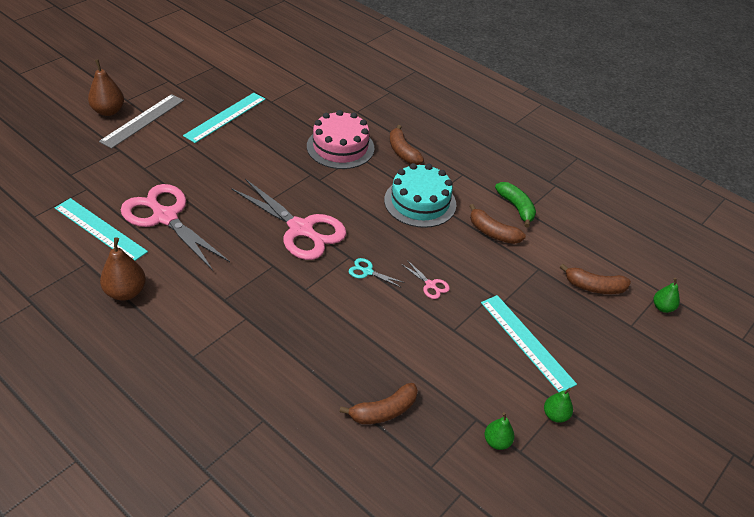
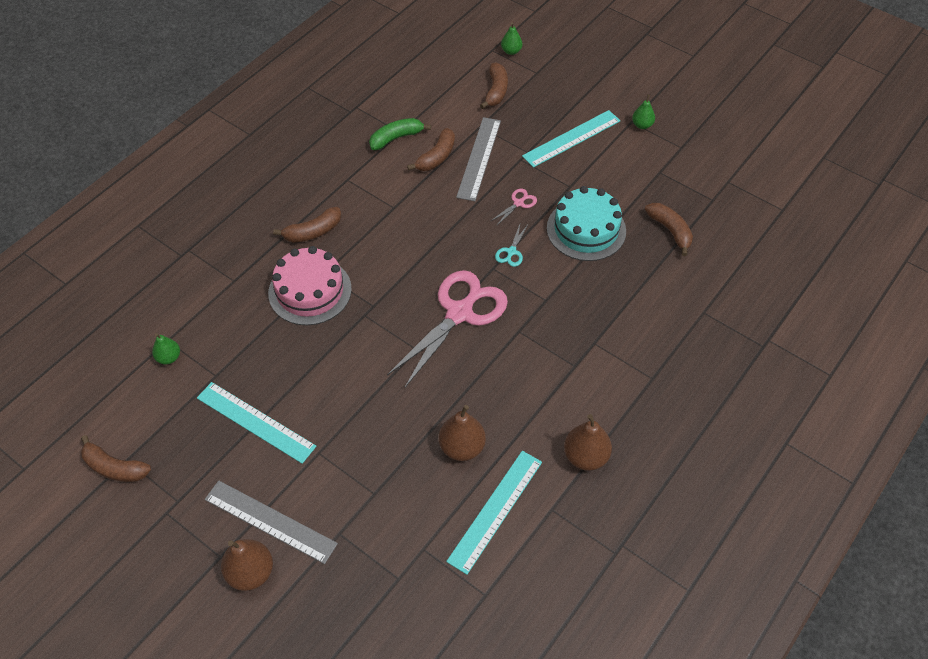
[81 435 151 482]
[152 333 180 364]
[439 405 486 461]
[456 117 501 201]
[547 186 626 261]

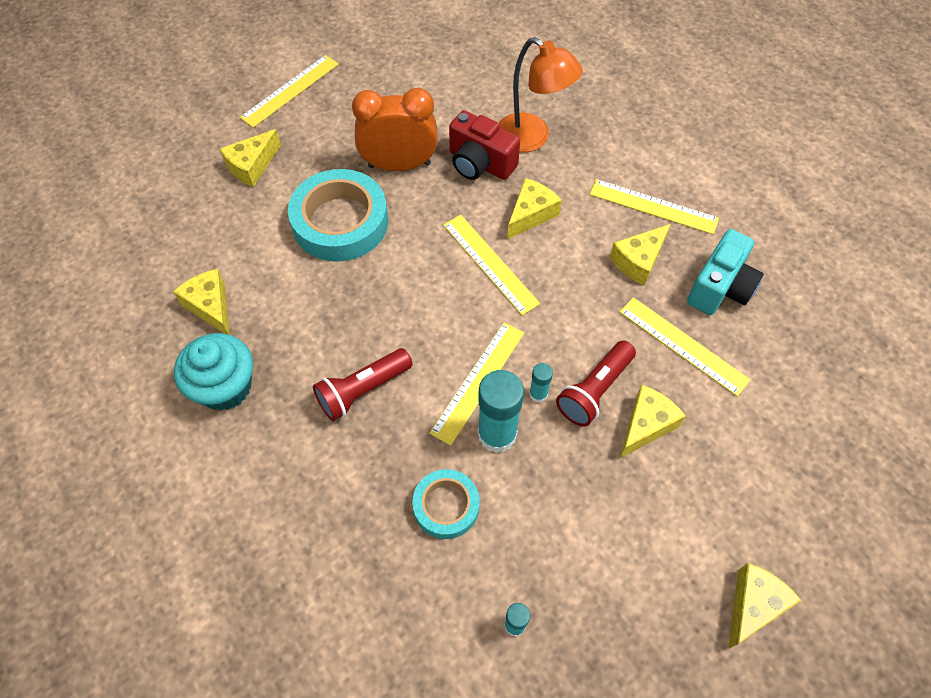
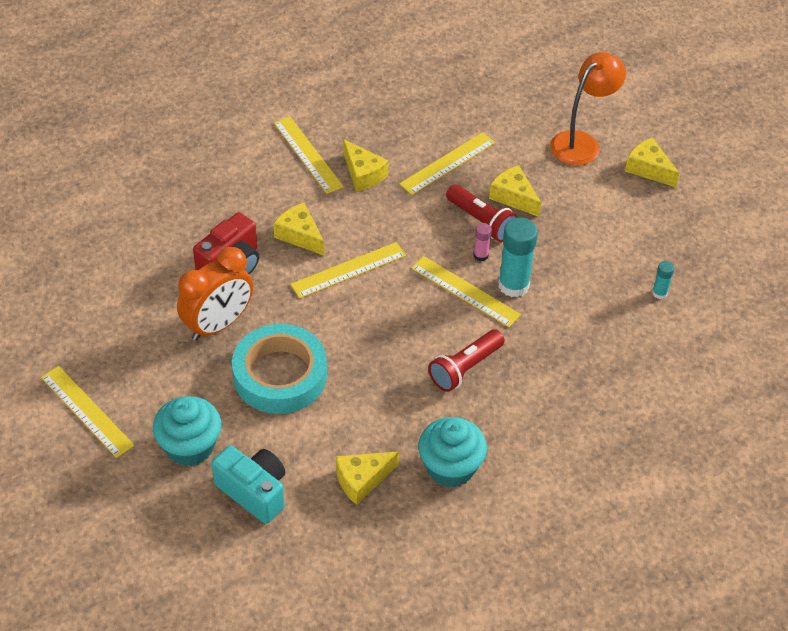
[153 396 221 466]
[177 247 253 341]
[212 445 285 524]
[274 116 344 194]
[428 329 505 392]
[473 223 492 262]
[550 52 626 166]
[412 469 480 539] (first image)

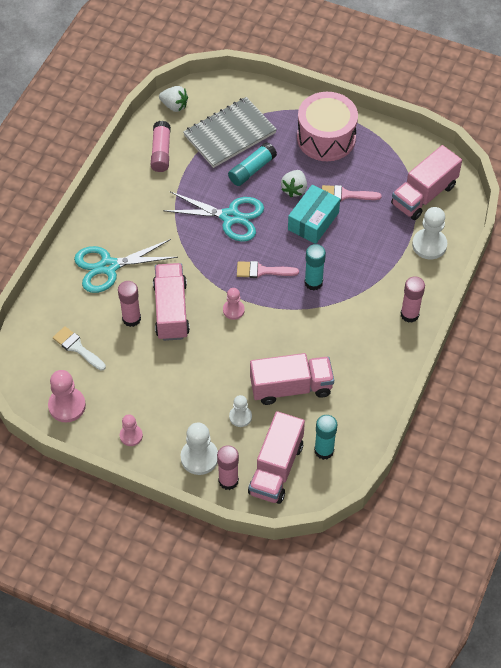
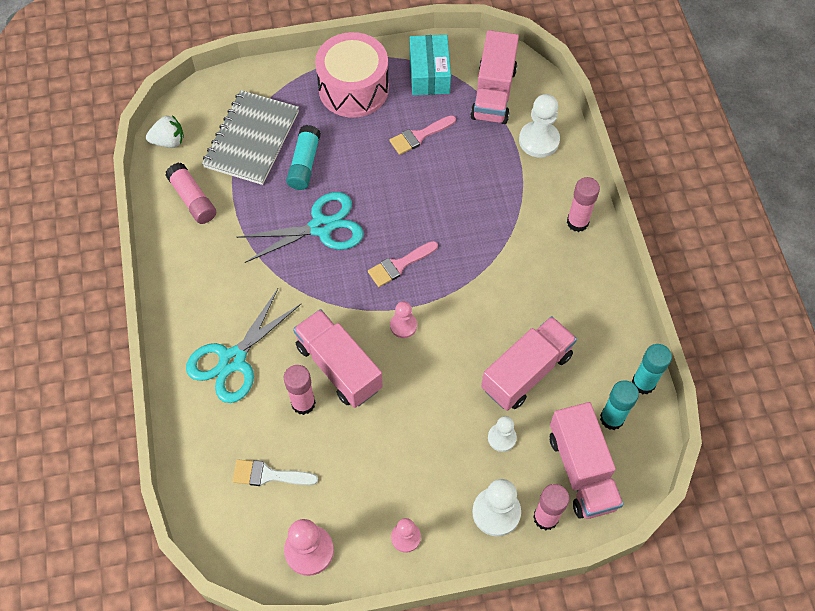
[410 35 451 95]
[632 344 672 394]
[281 170 307 197] (first image)

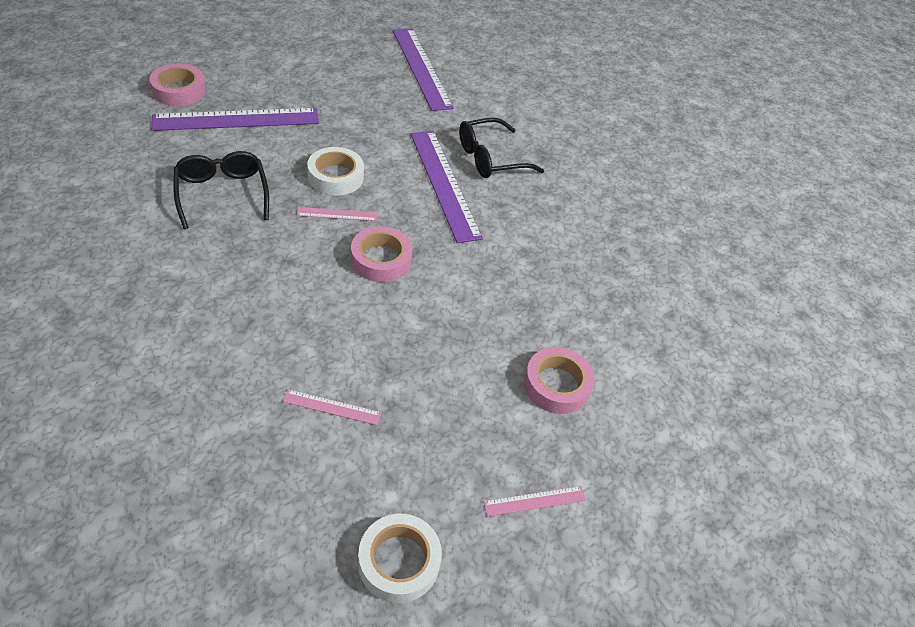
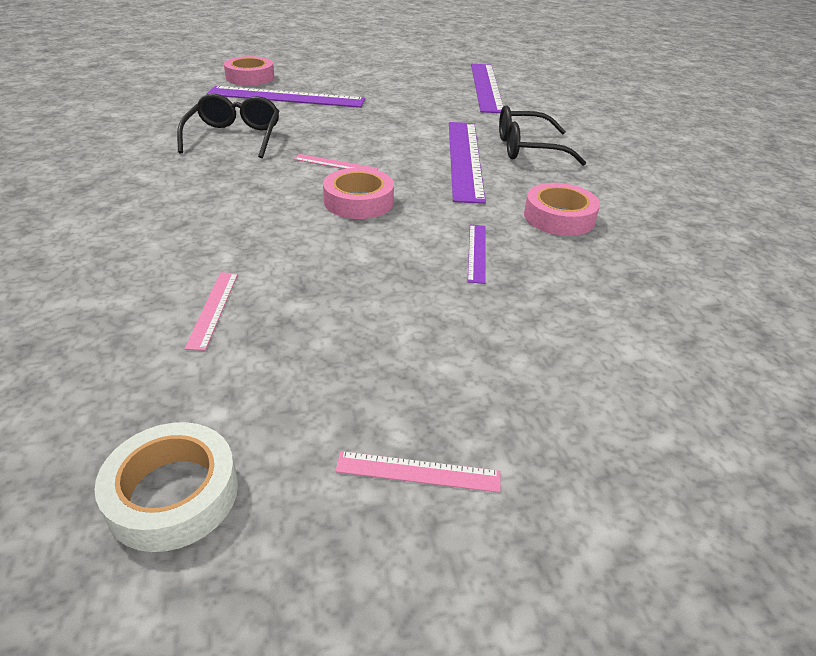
[184 272 238 351]
[468 225 486 284]
[524 183 600 236]
[307 147 364 195] (first image)

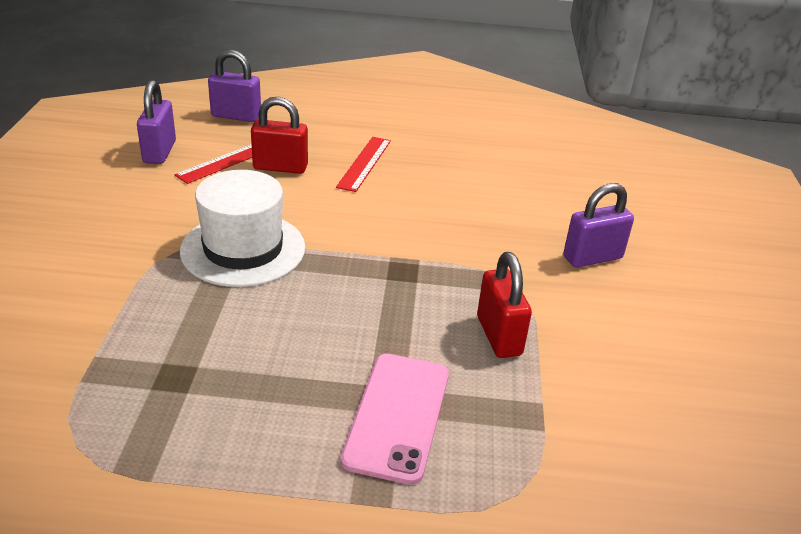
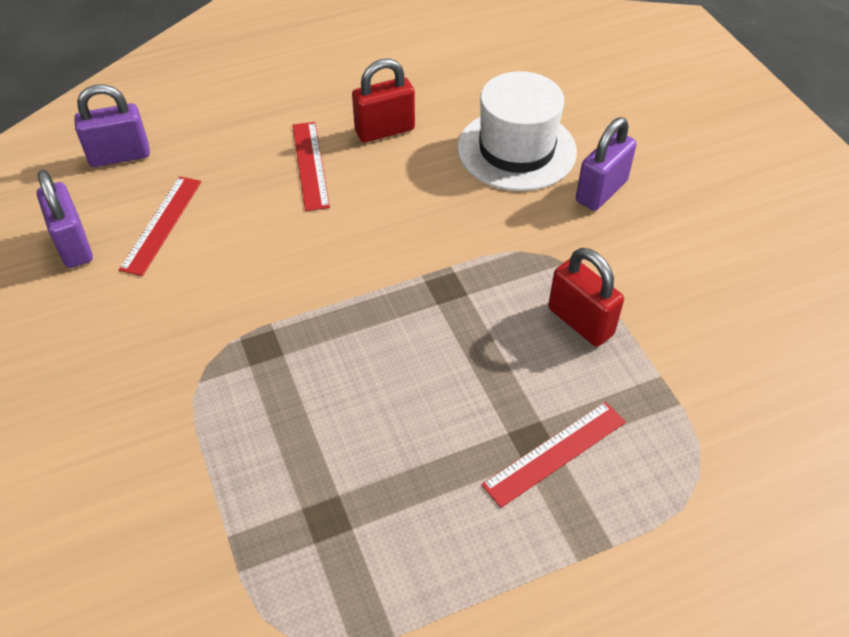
[352 59 415 142]
[457 71 577 191]
[481 402 626 508]

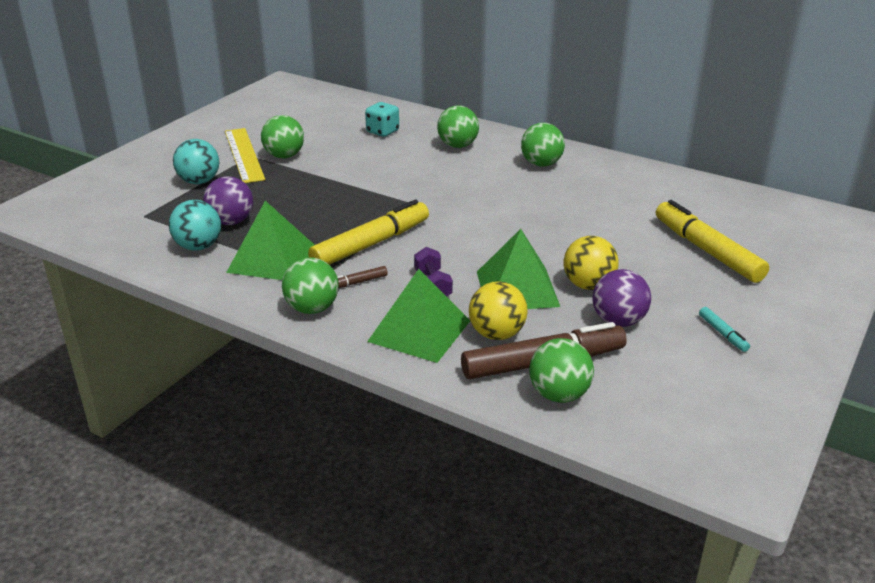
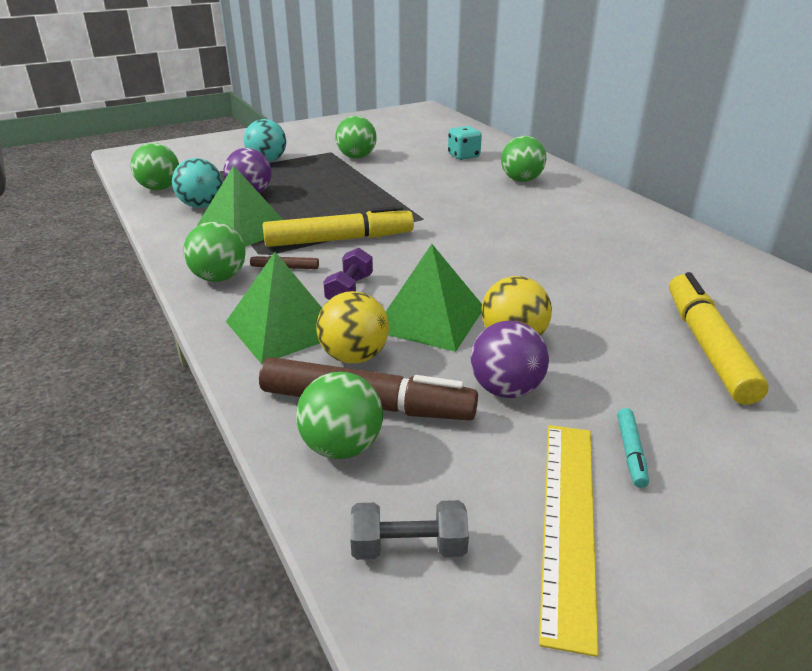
[131 143 179 190]
[350 500 469 560]
[539 425 599 657]

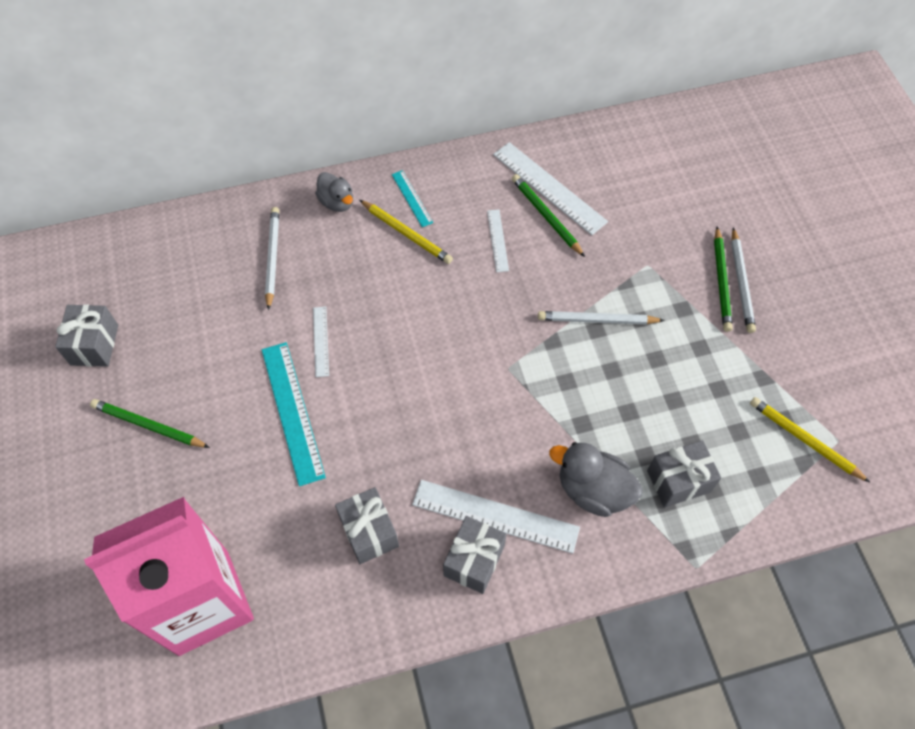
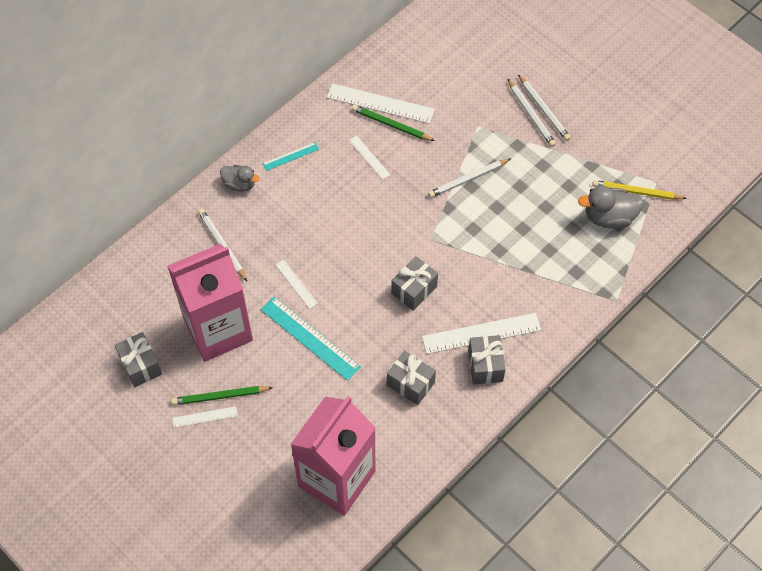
[167 244 253 362]
[172 406 238 428]
[262 142 319 171]
[391 256 438 311]
[507 78 556 147]
[578 185 644 229]
[360 200 453 264] (first image)

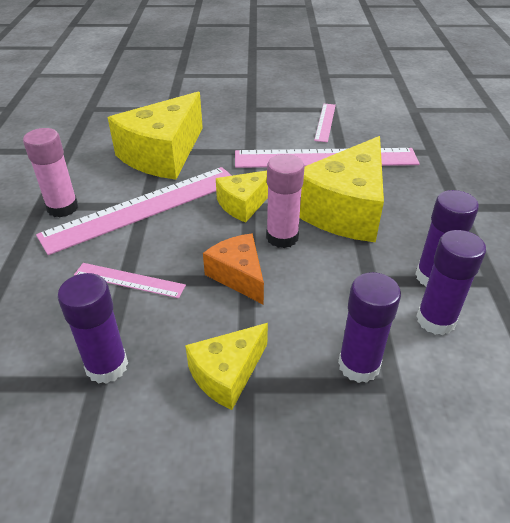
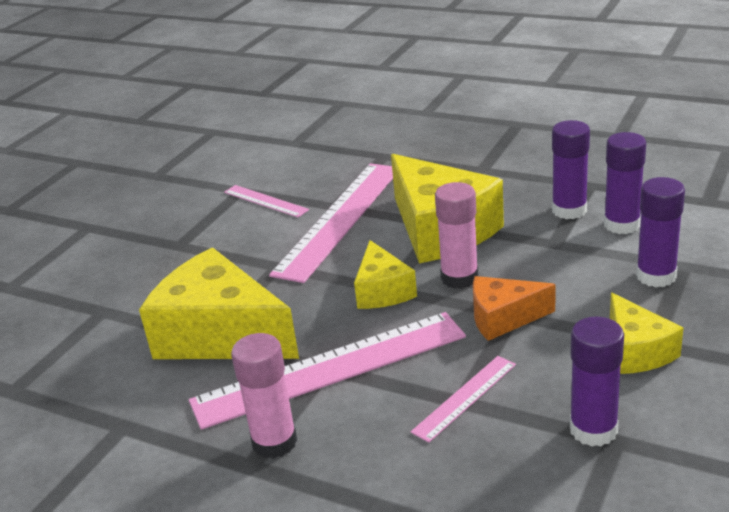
[139 248 299 359]
[189 312 466 430]

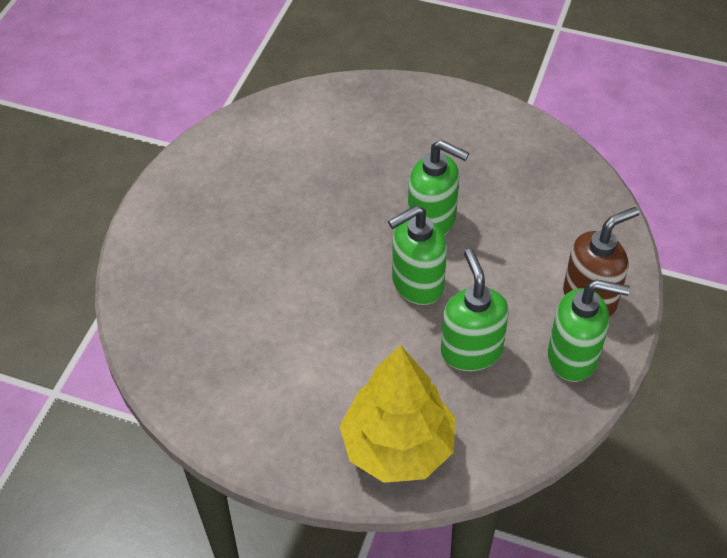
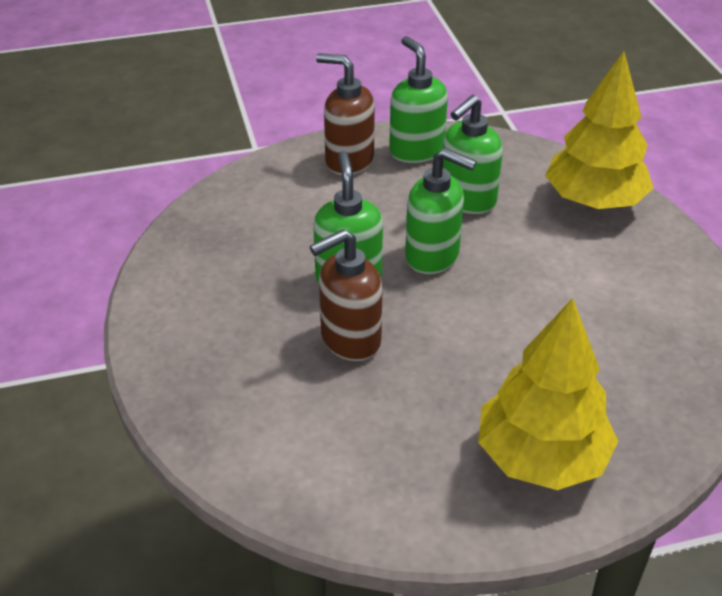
[310 229 382 361]
[478 298 618 490]

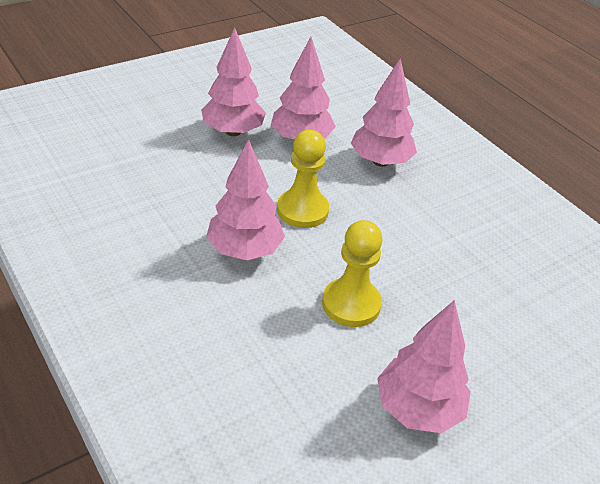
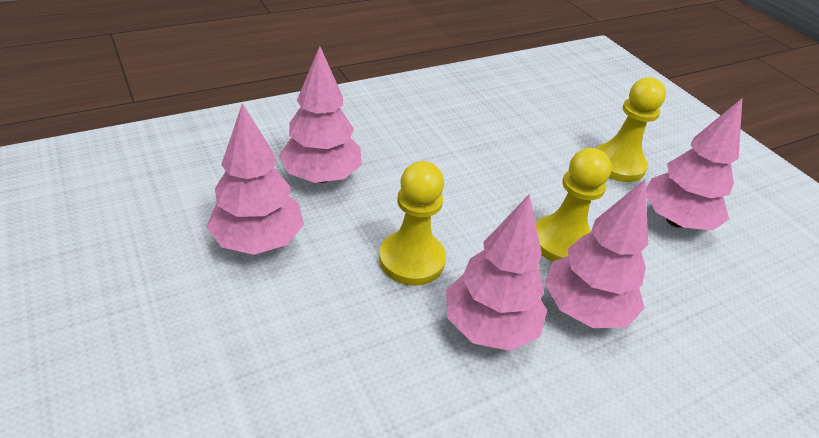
[545 180 648 328]
[596 77 666 182]

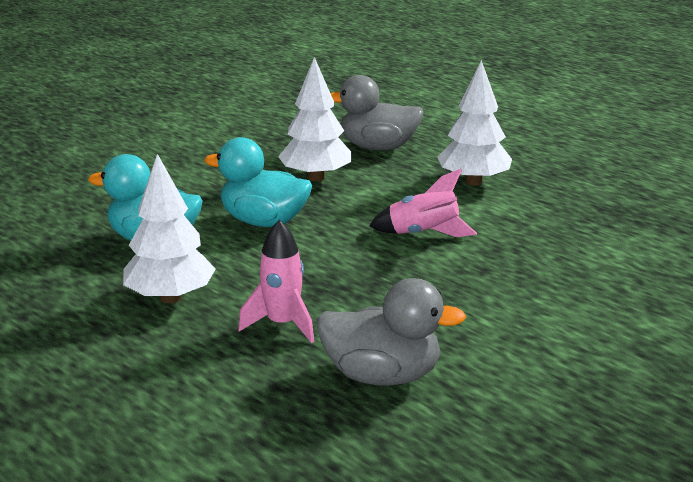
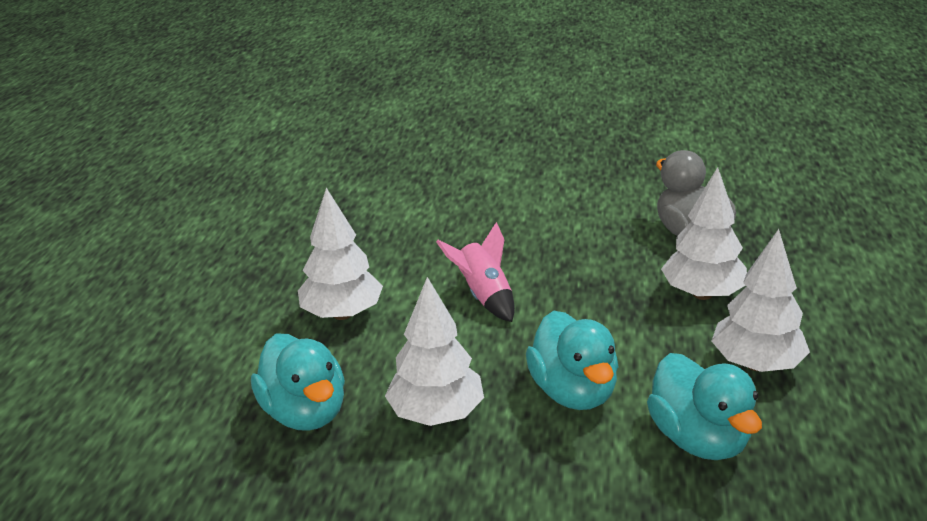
[251 334 345 431]
[661 167 747 300]

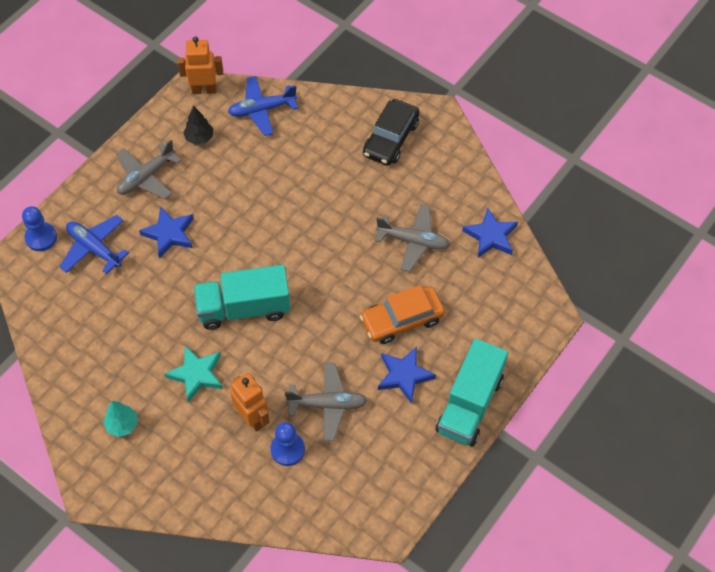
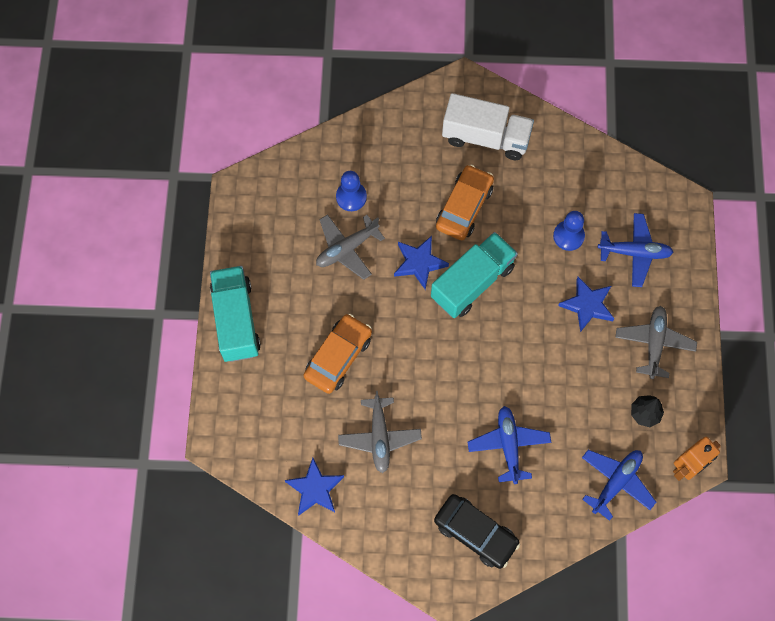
[338 391 422 473]
[394 236 449 290]
[434 494 520 569]
[436 165 494 240]
[442 93 534 160]
[468 406 551 484]
[553 211 585 251]
[230 373 270 432] (first image)

